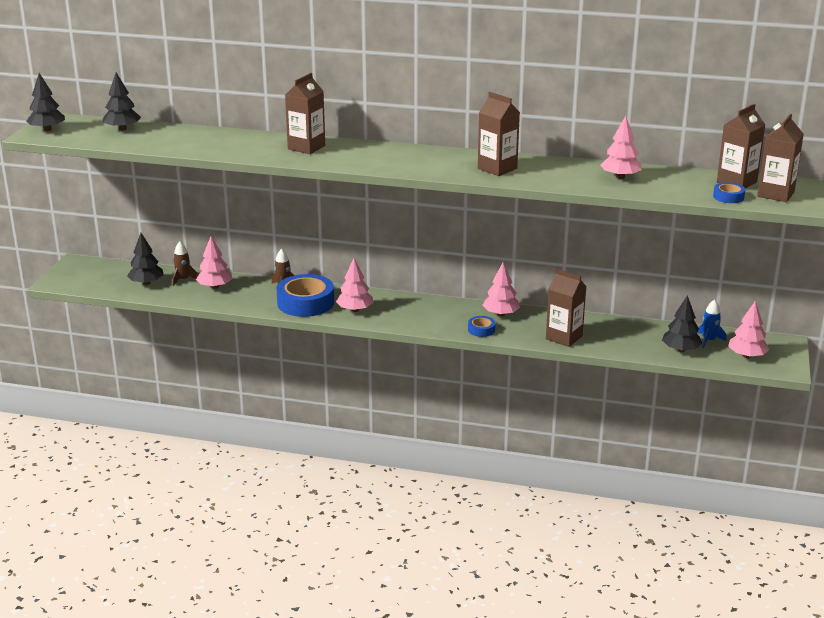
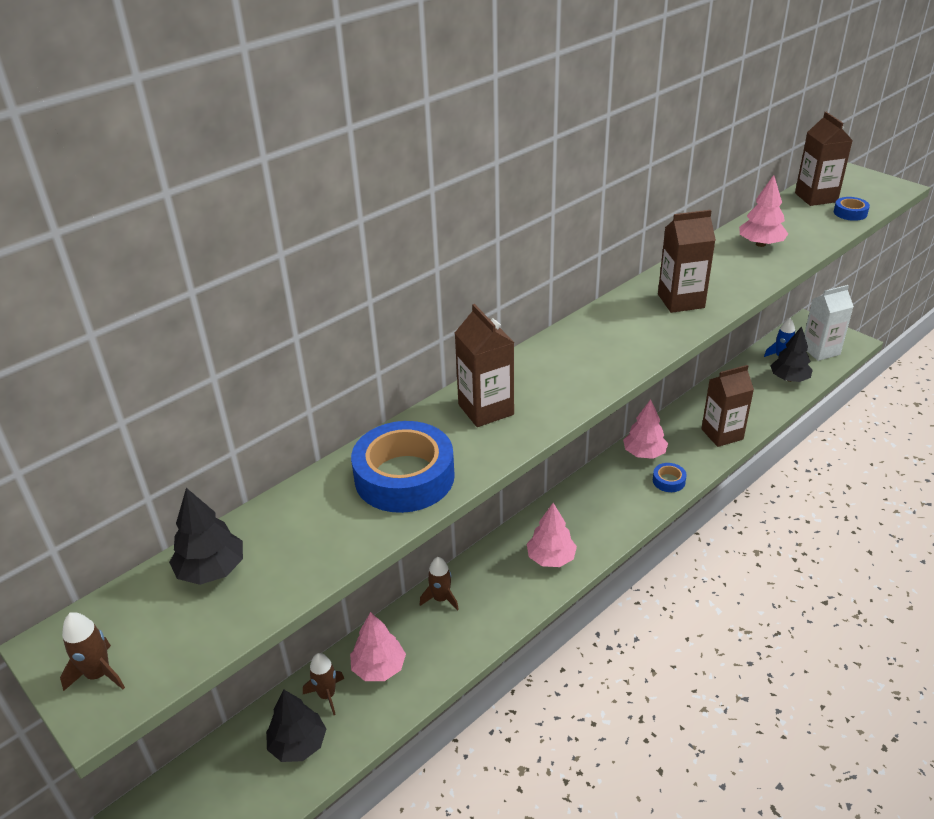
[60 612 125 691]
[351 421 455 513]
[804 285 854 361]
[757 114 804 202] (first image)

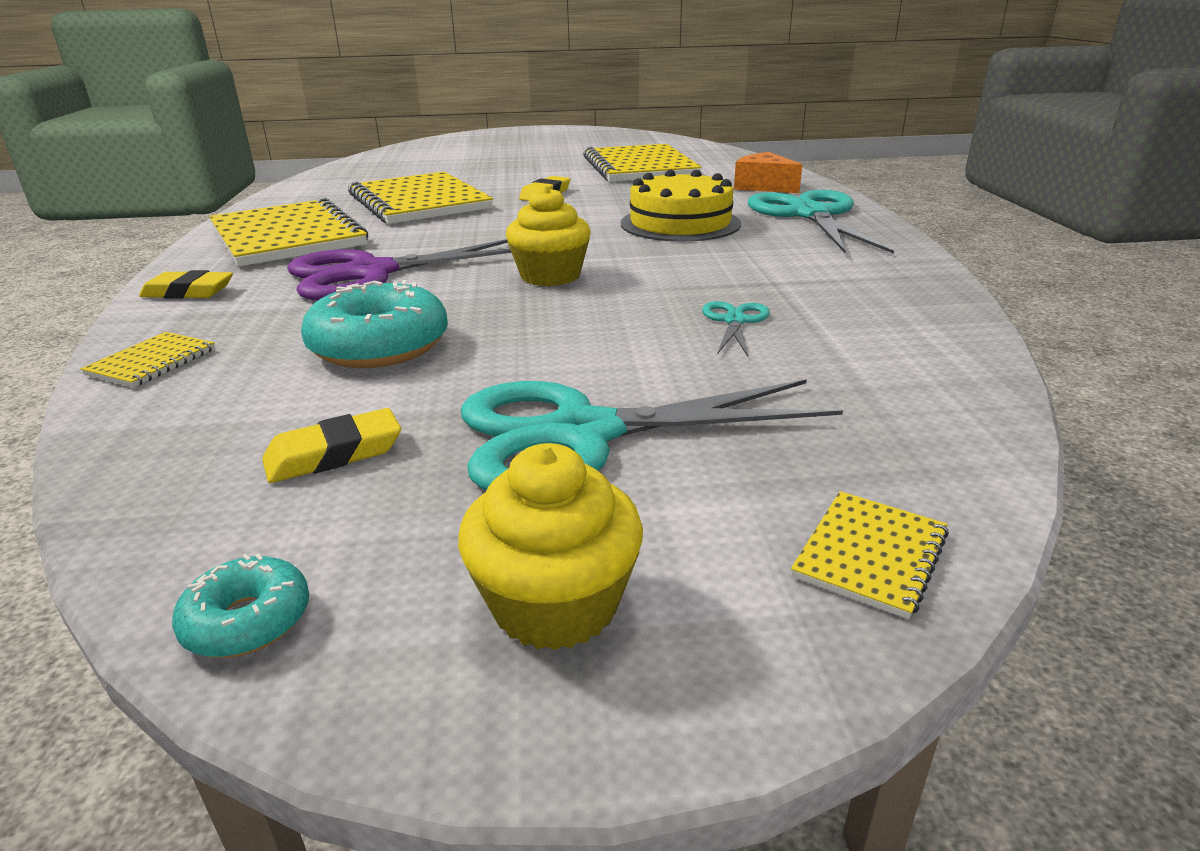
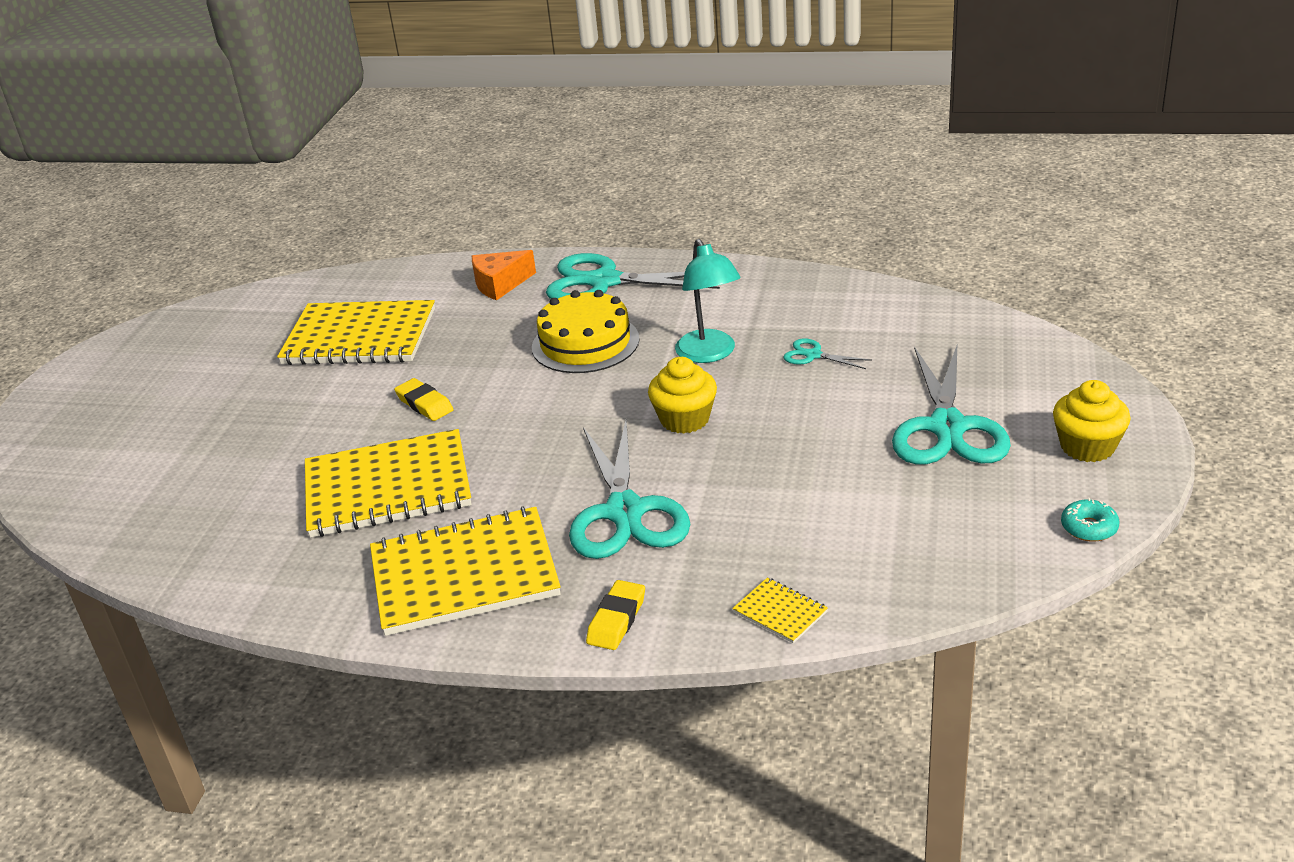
[569 420 690 559]
[675 239 741 363]
[262 408 401 483] (first image)
[301 280 448 368] (first image)
[791 491 949 619] (first image)

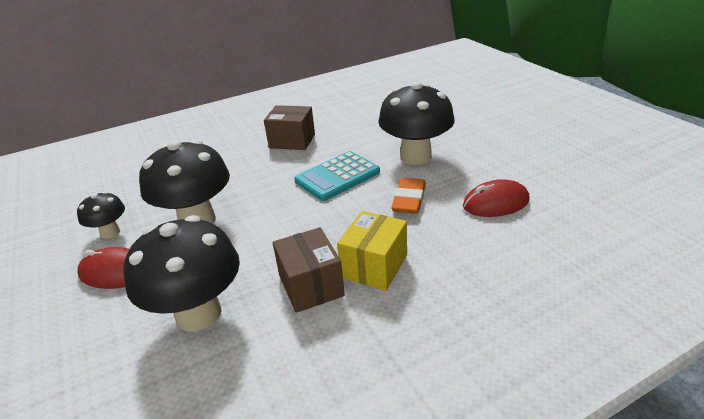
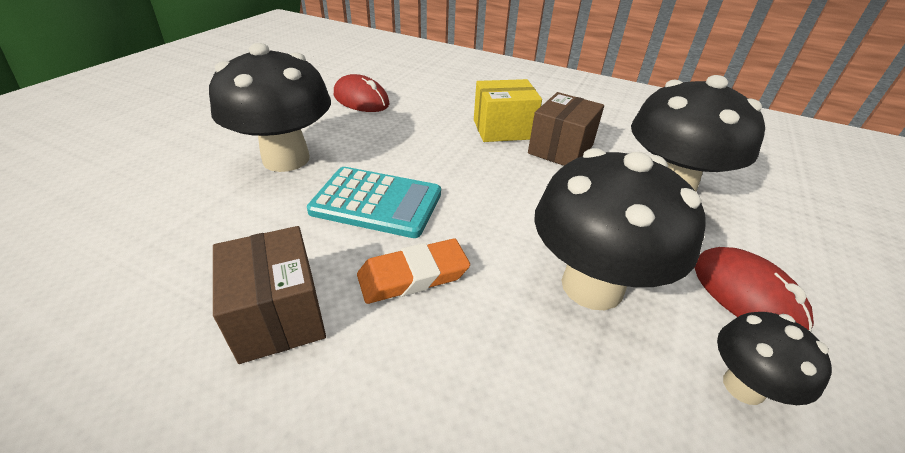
[357 239 470 304]

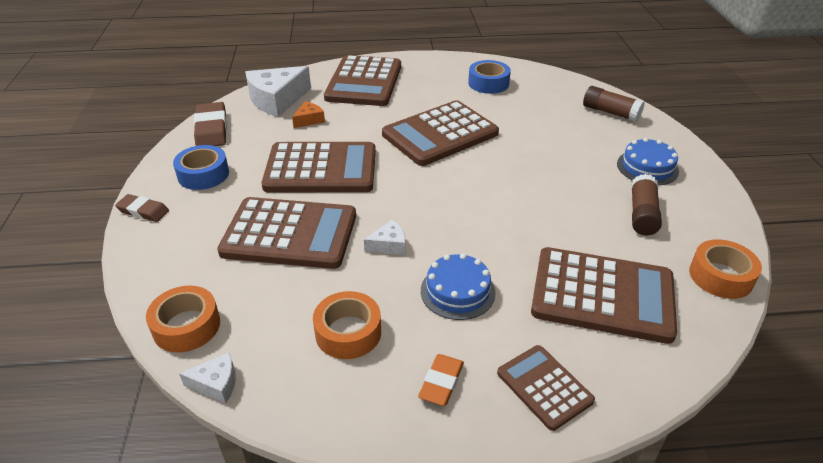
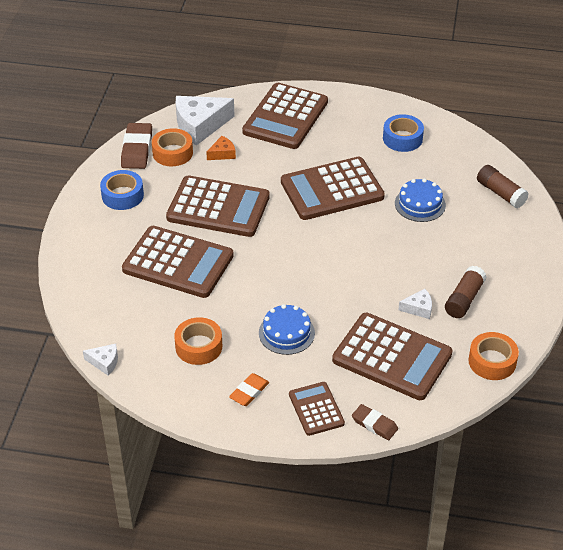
[152 128 193 166]
[352 404 398 440]
[395 178 446 222]
[398 289 432 319]

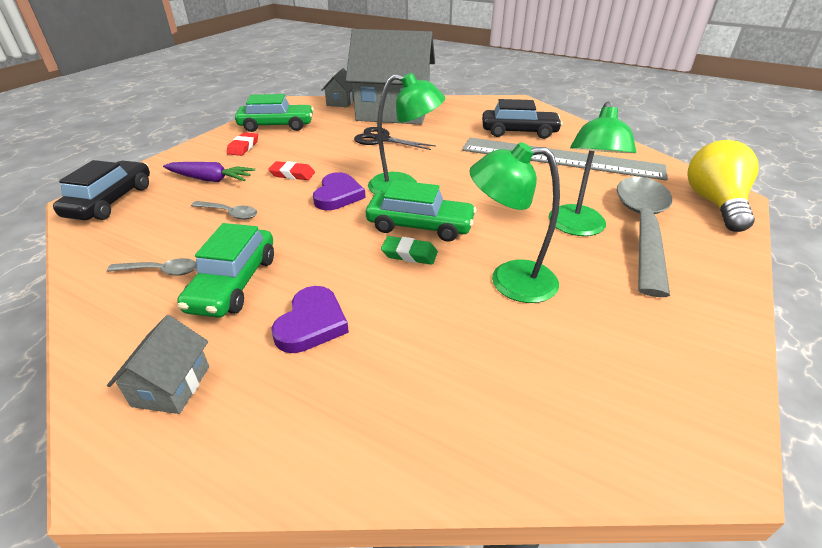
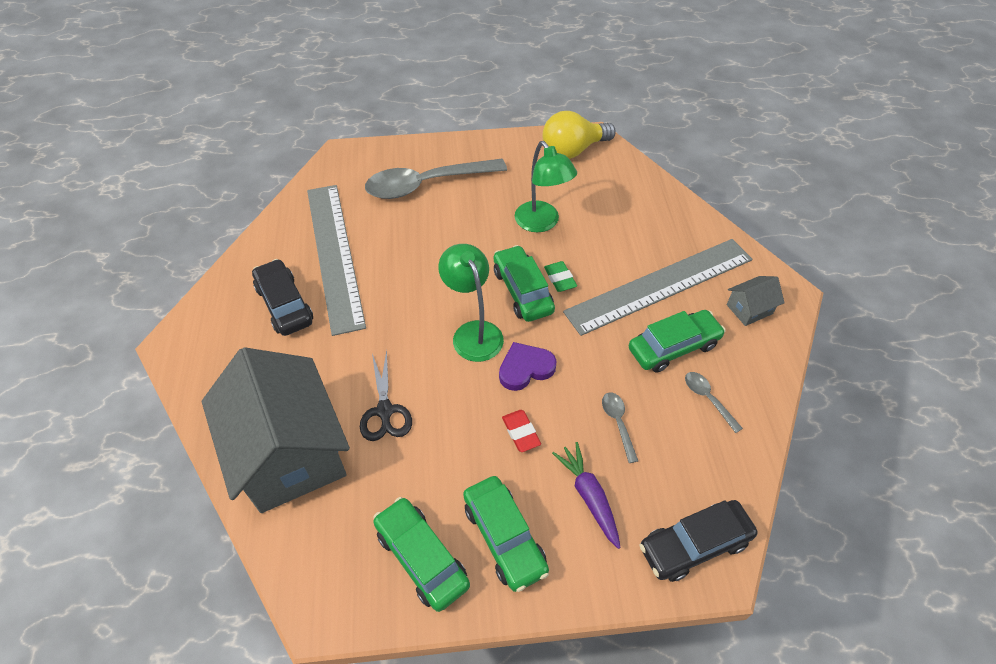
[463 476 549 592]
[542 111 616 159]
[563 239 752 336]
[321 68 354 108] (first image)
[549 102 636 236] (first image)

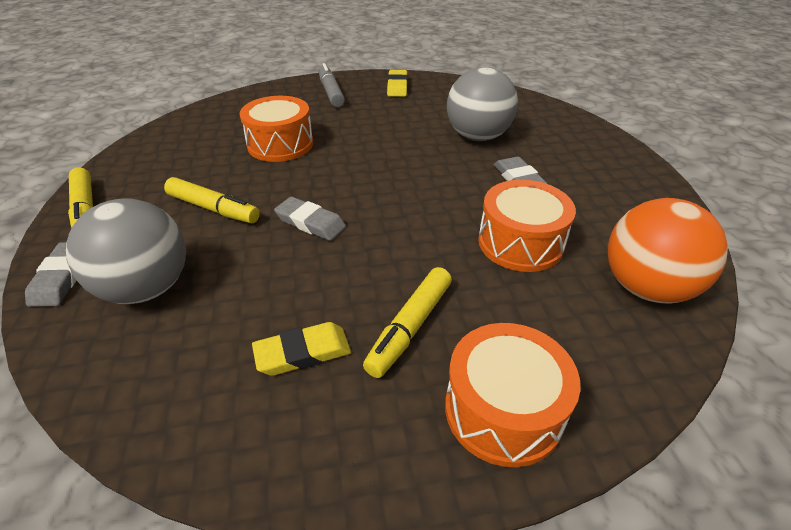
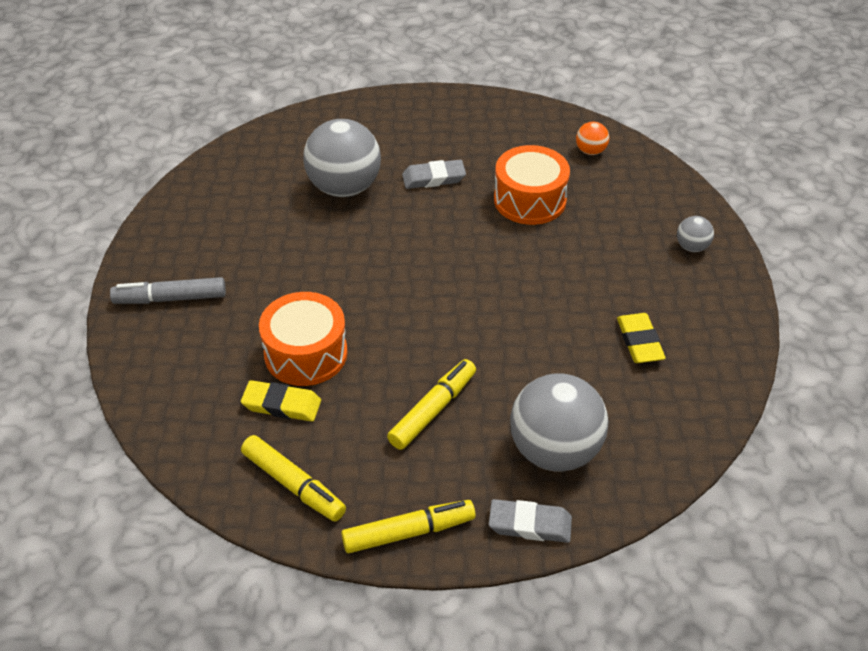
[241 380 321 422]
[241 435 346 522]
[576 122 609 155]
[677 216 714 252]
[274 197 346 241] (first image)

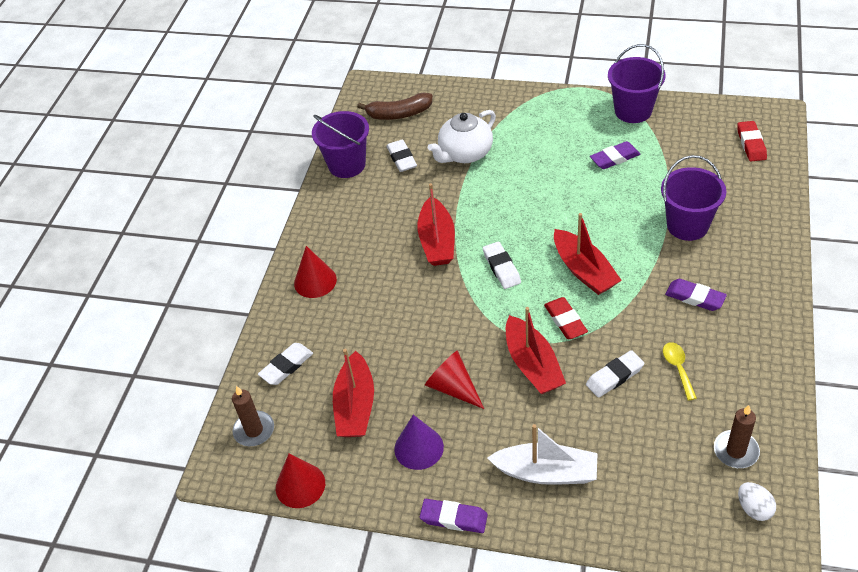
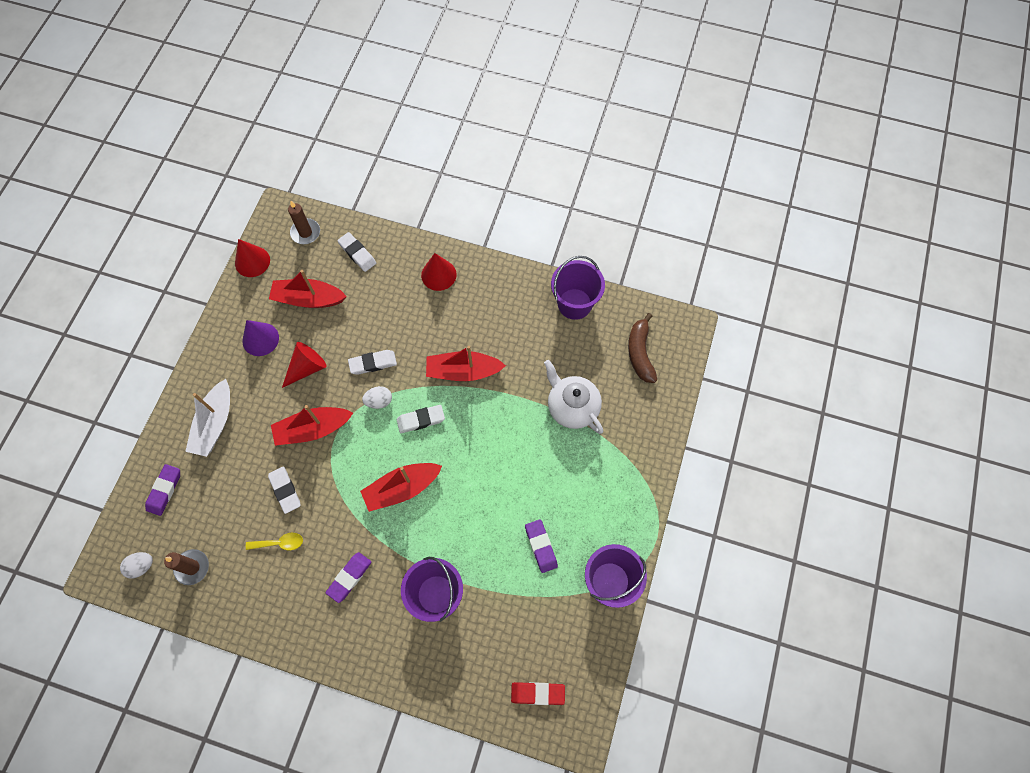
[145 464 180 516]
[348 350 397 375]
[362 386 392 409]
[544 297 588 339] (first image)

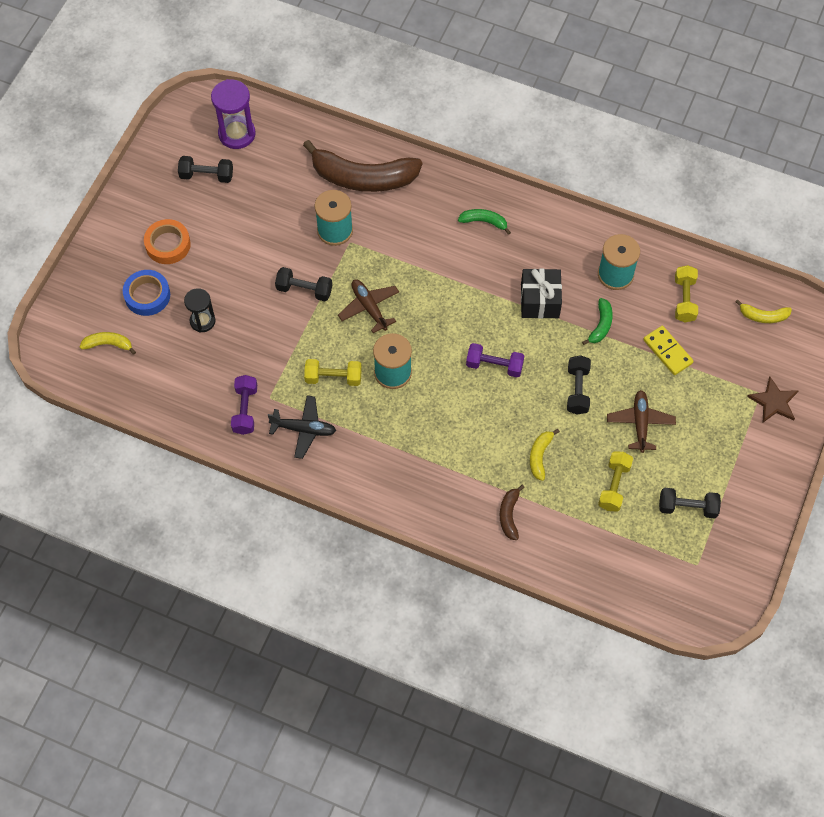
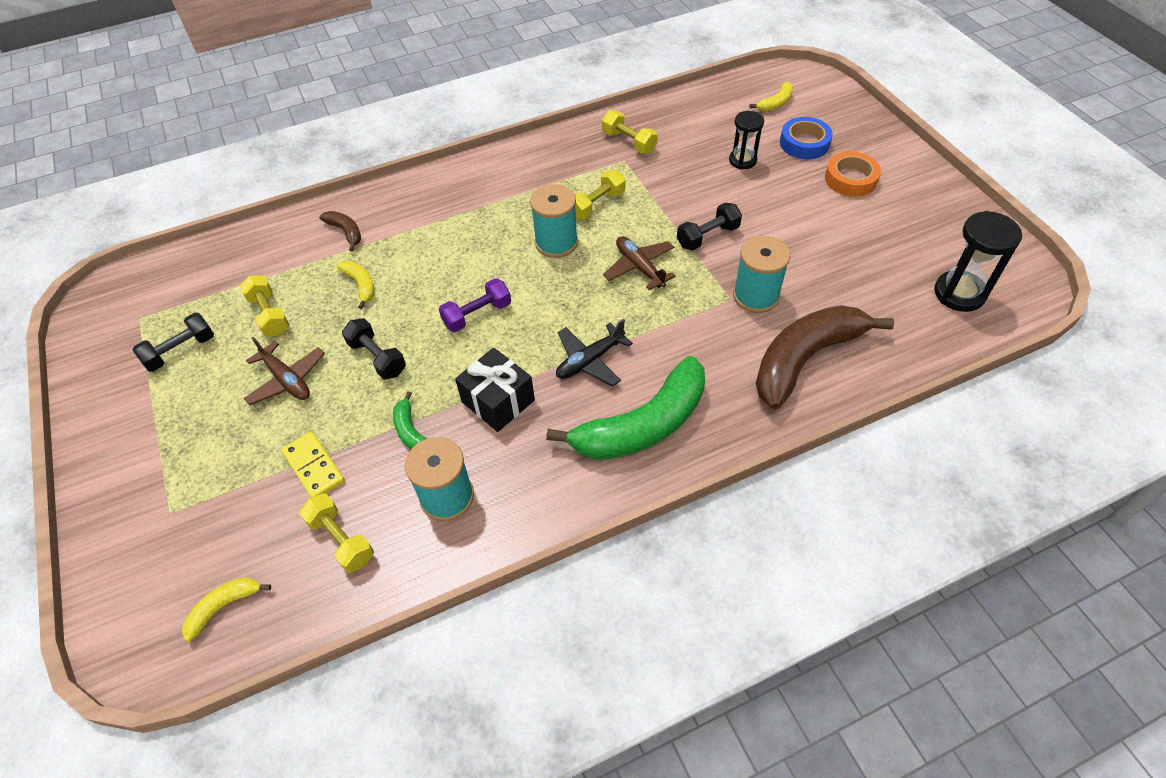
[281 432 345 497]
[546 356 705 460]
[556 319 633 387]
[602 110 658 154]
[603 236 676 290]
[934 211 1022 312]
[178 156 233 183] (first image)
[747 377 798 422] (first image)

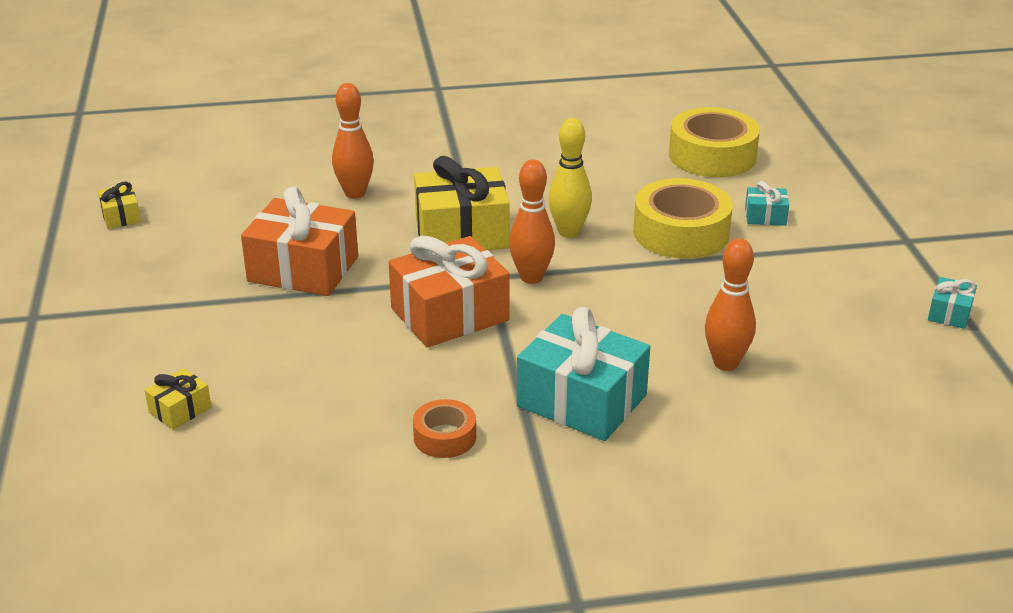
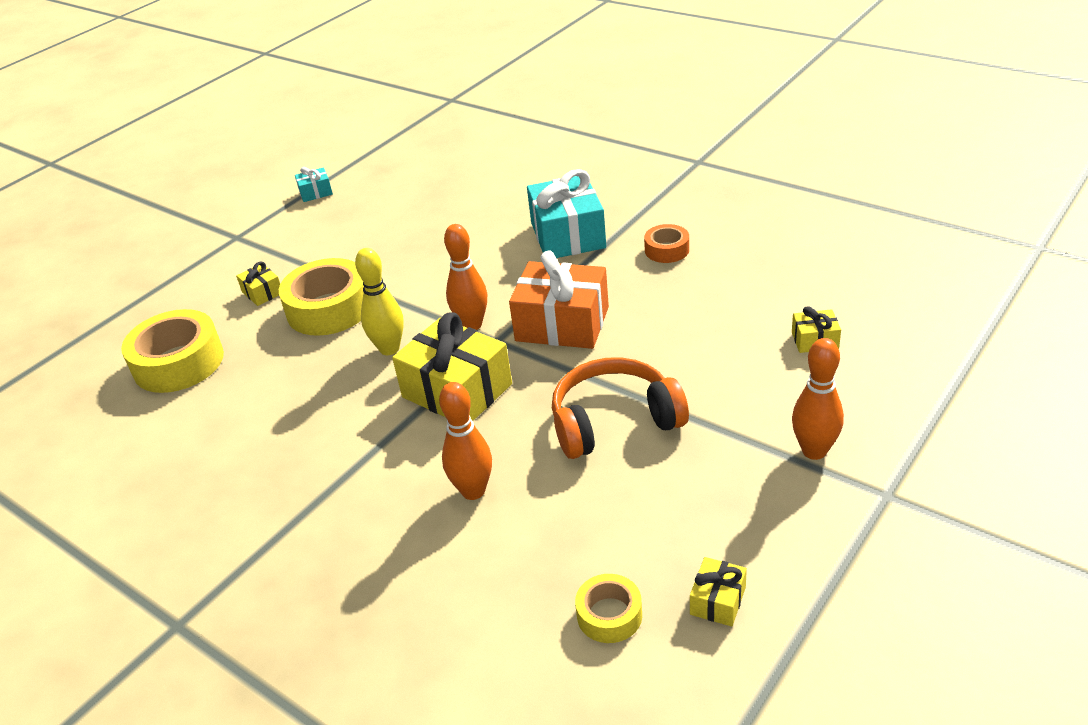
[236 261 280 306]
[552 357 689 459]
[575 574 642 643]
[792 338 844 460]

